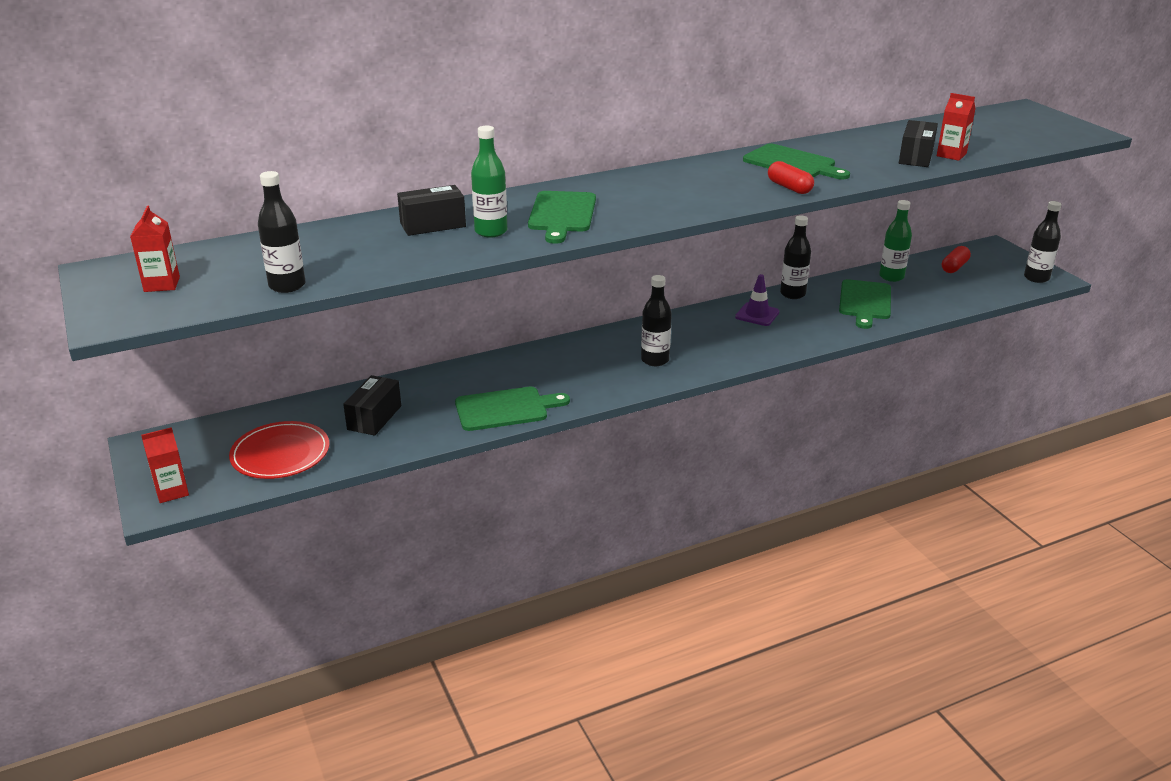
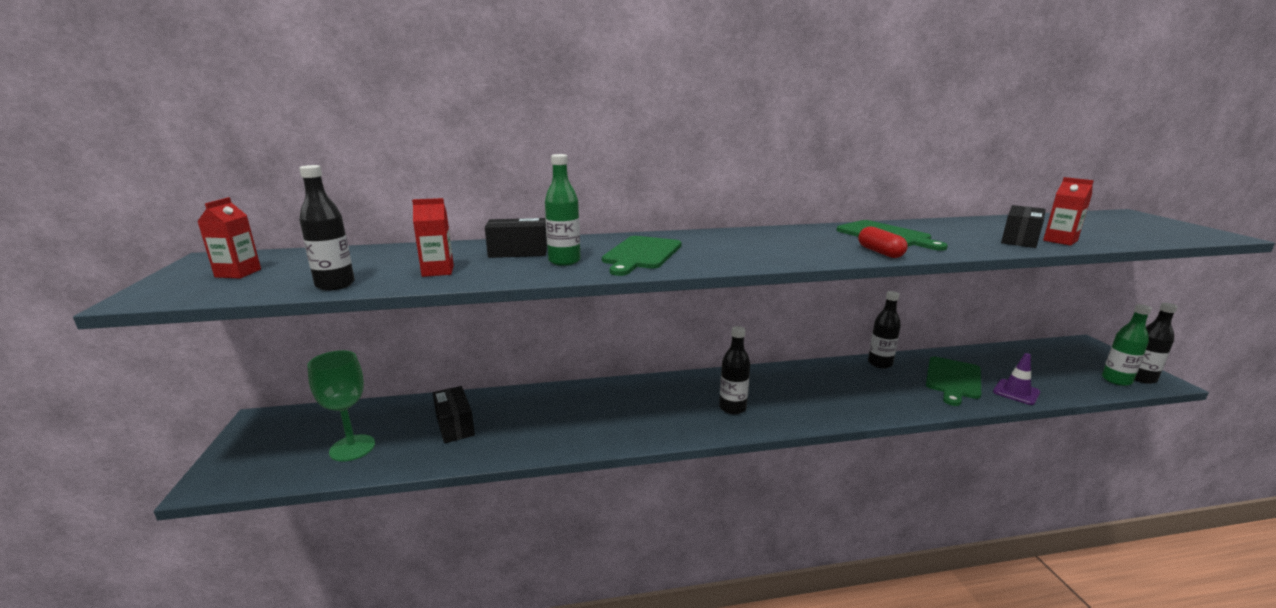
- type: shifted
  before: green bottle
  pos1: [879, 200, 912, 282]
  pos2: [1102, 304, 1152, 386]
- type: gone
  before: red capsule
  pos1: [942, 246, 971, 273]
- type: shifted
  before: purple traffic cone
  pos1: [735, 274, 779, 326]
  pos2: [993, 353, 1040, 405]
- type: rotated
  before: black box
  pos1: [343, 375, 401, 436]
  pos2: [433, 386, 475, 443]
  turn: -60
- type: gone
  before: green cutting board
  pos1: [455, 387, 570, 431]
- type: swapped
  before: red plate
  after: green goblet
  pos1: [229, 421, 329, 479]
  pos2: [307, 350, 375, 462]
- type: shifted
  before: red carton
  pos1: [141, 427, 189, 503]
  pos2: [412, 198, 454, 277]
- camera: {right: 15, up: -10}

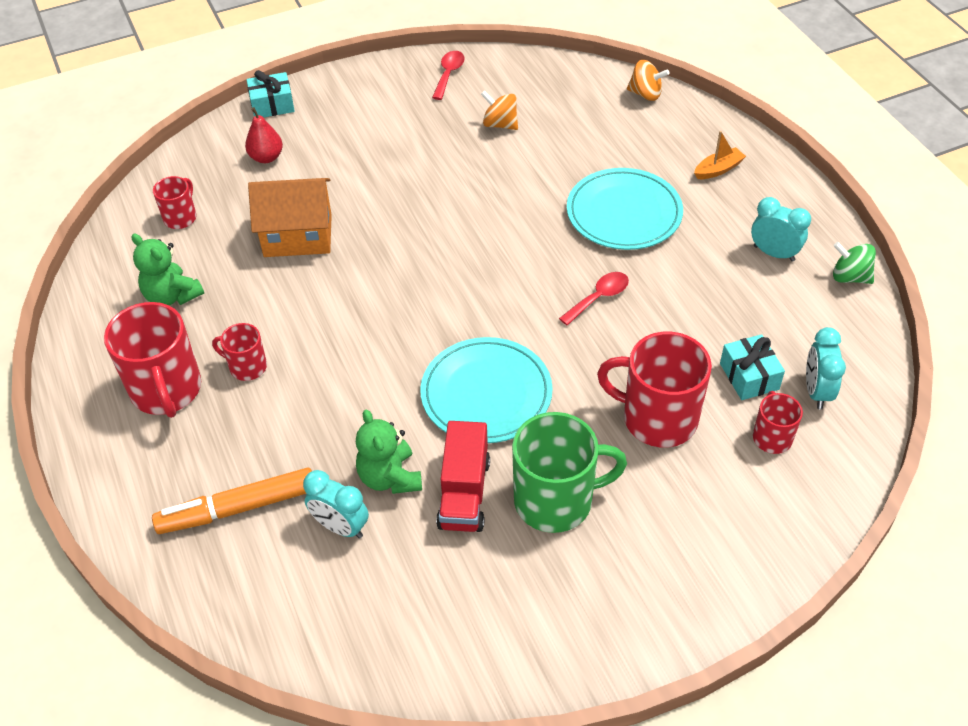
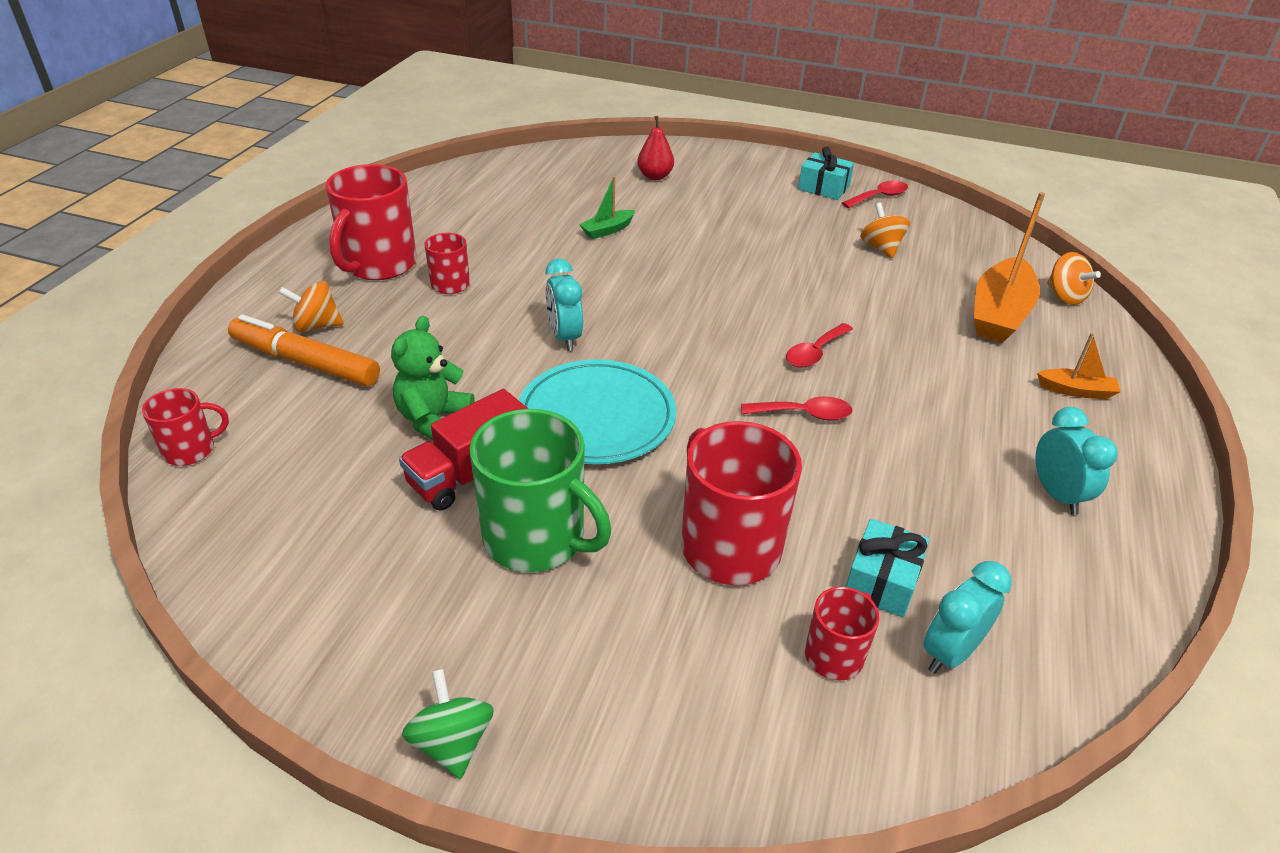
- type: shifted
  before: turquoise gift
  pos1: [246, 70, 295, 117]
  pos2: [798, 146, 854, 200]
- type: gone
  before: turquoise plate
  pos1: [567, 168, 683, 250]
- type: shifted
  before: red mug
  pos1: [153, 176, 196, 229]
  pos2: [142, 388, 229, 466]
- type: swapped
  before: orange house
  after: green boat
  pos1: [248, 178, 332, 257]
  pos2: [579, 176, 635, 239]
- type: gone
  before: green teddy bear
  pos1: [132, 234, 204, 306]
- type: shifted
  before: green spinning top
  pos1: [833, 242, 876, 284]
  pos2: [402, 669, 494, 779]
- type: shifted
  before: turquoise clock
  pos1: [303, 470, 369, 538]
  pos2: [546, 258, 583, 351]
- type: new
  after: orange boat
  pos2: [974, 192, 1045, 343]
- type: new
  after: orange spinning top
  pos2: [278, 281, 344, 332]
- type: new
  after: red spoon
  pos2: [786, 323, 853, 368]
- camera: {right: 40, up: -10}

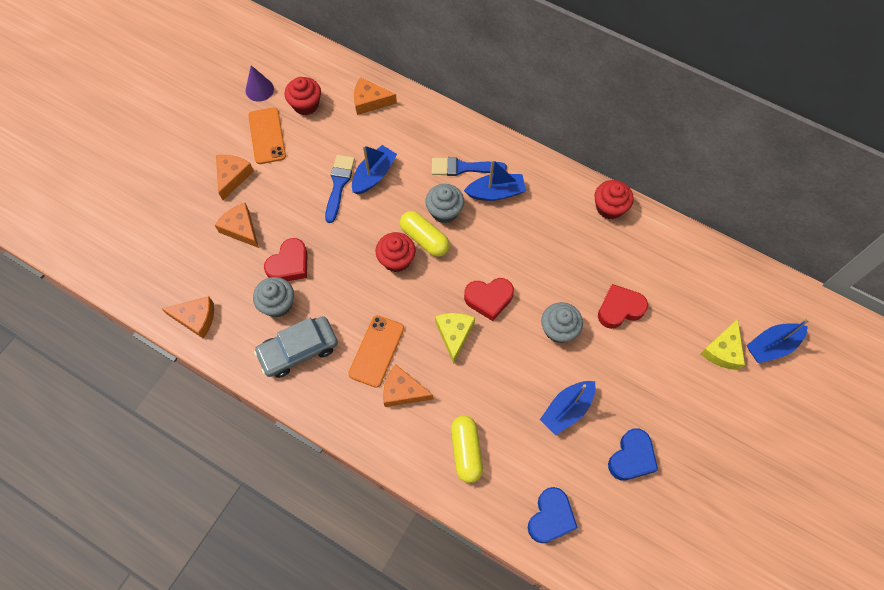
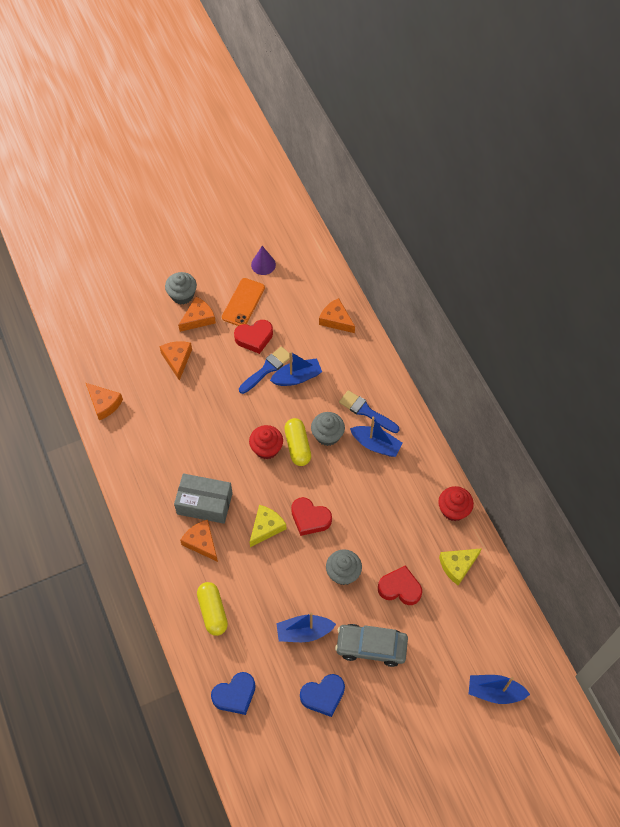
- type: gone
  before: red cupcake
  pos1: [284, 77, 321, 115]
- type: shifted
  before: red heart
  pos1: [264, 238, 308, 281]
  pos2: [234, 320, 273, 354]
- type: shifted
  before: grey cupcake
  pos1: [253, 277, 294, 318]
  pos2: [165, 272, 197, 304]
- type: swapped
  before: orange phone
  after: grey box
  pos1: [348, 315, 404, 387]
  pos2: [174, 473, 233, 524]
- type: shifted
  before: grey car
  pos1: [254, 316, 338, 378]
  pos2: [335, 624, 408, 667]
- type: shifted
  before: yellow cheese
  pos1: [700, 319, 745, 370]
  pos2: [439, 548, 482, 585]
- type: rotated
  before: yellow capsule
  pos1: [451, 416, 483, 483]
  pos2: [197, 582, 228, 636]
  turn: -45
- camera: {right: 35, up: -5}

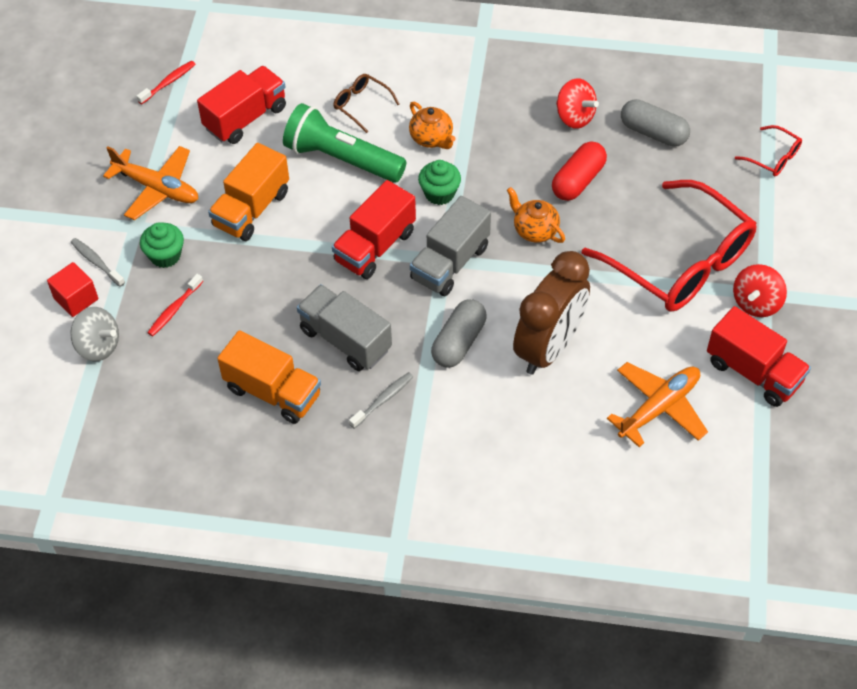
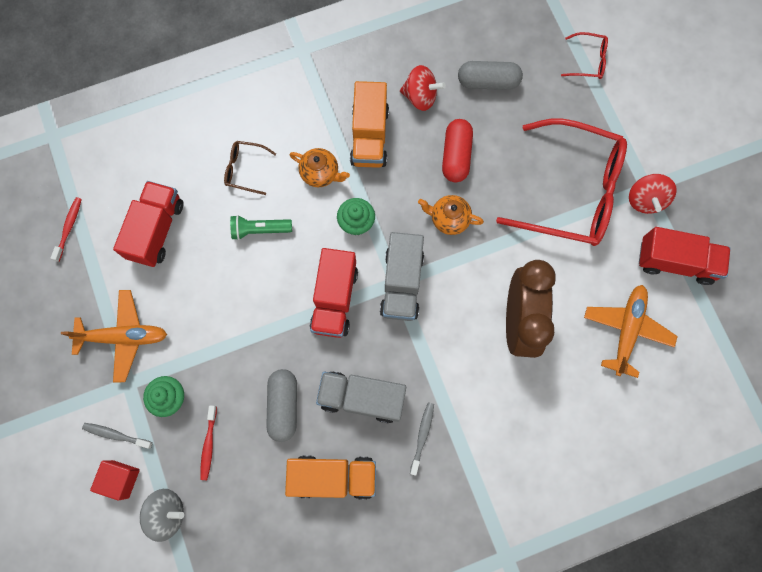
- type: scaled
  before: green flashlight
  pos1: [283, 103, 406, 183]
  pos2: [230, 215, 292, 240]
  scale: 0.55
- type: shifted
  before: orange truck
  pos1: [208, 143, 289, 241]
  pos2: [350, 81, 389, 168]
- type: shifted
  before: grey capsule
  pos1: [431, 299, 487, 368]
  pos2: [266, 369, 297, 442]
- camera: {right: -30, up: 20}

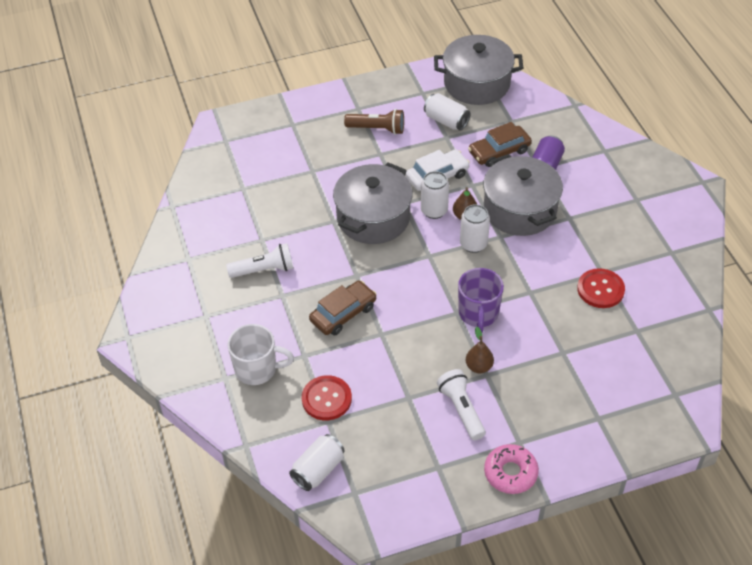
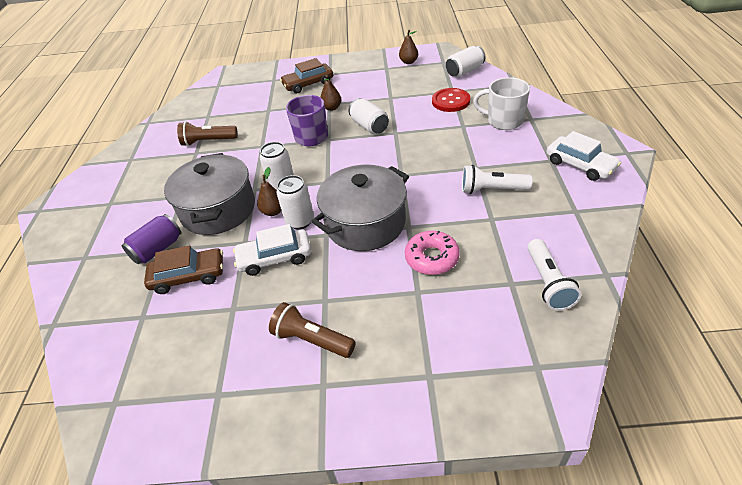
- type: gone
  before: grey pot
  pos1: [434, 35, 523, 105]
- type: shifted
  before: white can
  pos1: [424, 93, 470, 130]
  pos2: [349, 98, 389, 134]
- type: swapped
  before: red button
  after: brown flashlight
  pos1: [577, 268, 625, 308]
  pos2: [177, 121, 238, 146]
- type: shifted
  before: brown car
  pos1: [309, 281, 377, 336]
  pos2: [280, 58, 333, 93]
- type: shifted
  before: white flashlight
  pos1: [437, 369, 486, 440]
  pos2: [527, 239, 581, 311]
- type: shifted
  before: pink donut
  pos1: [484, 444, 539, 494]
  pos2: [405, 231, 460, 275]
- type: new
  after: brown pear
  pos2: [399, 30, 418, 64]
- type: new
  after: white car
  pos2: [546, 131, 621, 181]
- camera: {right: -160, up: -5}

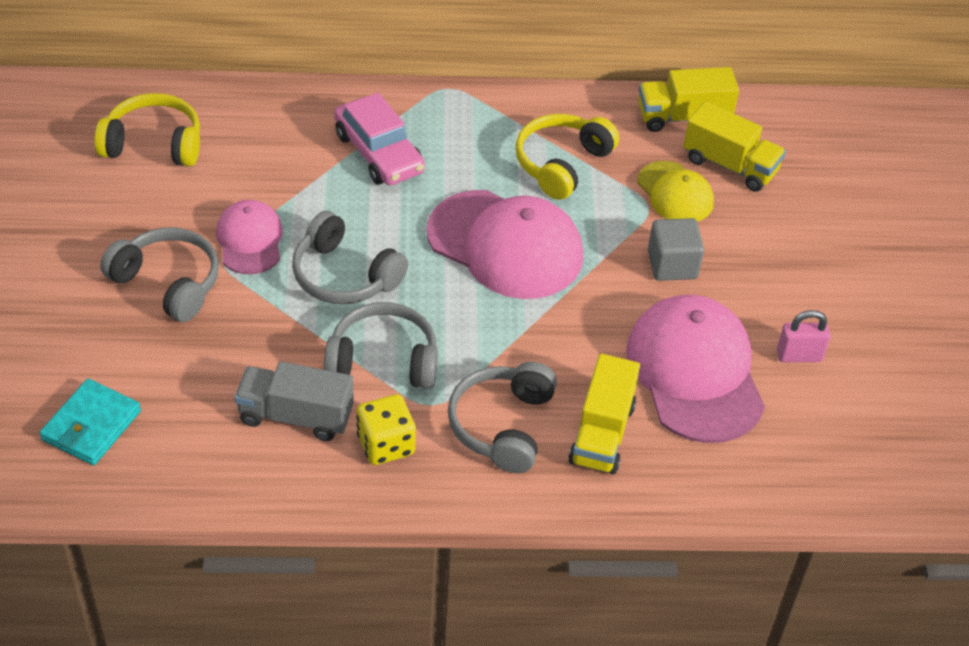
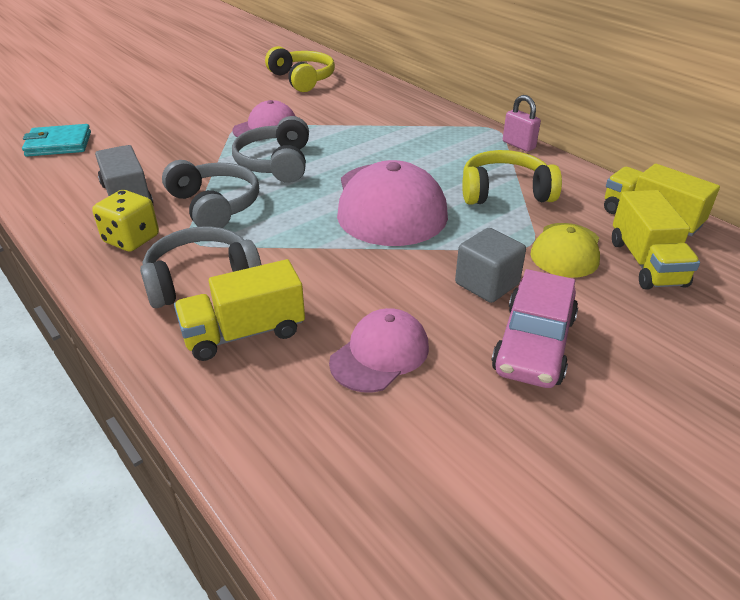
- type: shifted
  before: pink car
  pos1: [334, 93, 425, 185]
  pos2: [491, 269, 578, 388]
- type: gone
  before: grey headphones
  pos1: [100, 228, 219, 322]
- type: scaled
  before: pink cap
  pos1: [626, 295, 765, 443]
  pos2: [329, 308, 429, 392]
  scale: 0.56
- type: shifted
  before: pink padlock
  pos1: [777, 310, 831, 362]
  pos2: [503, 95, 541, 152]
- camera: {right: 55, up: -10}

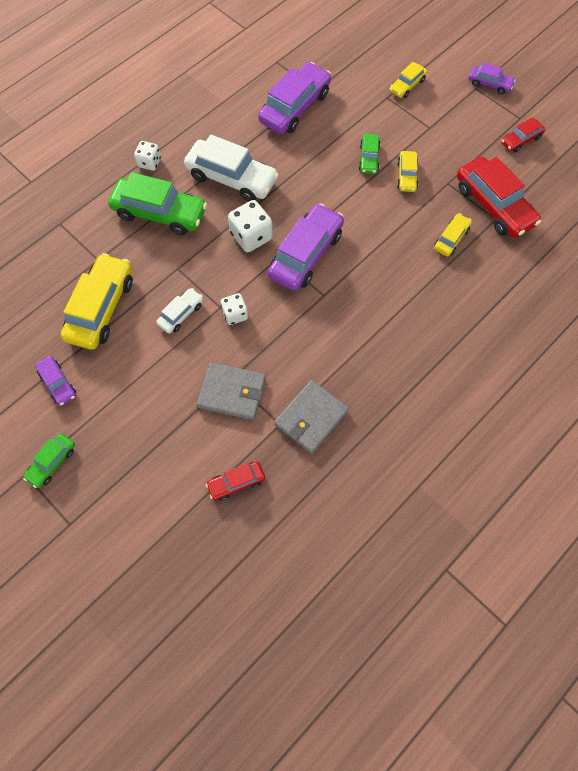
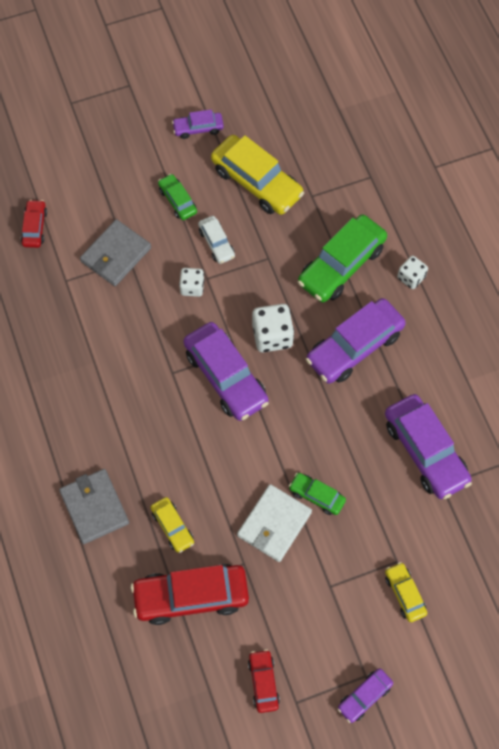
- type: repainted
  before: white car
  after: purple car
  pos1: [184, 135, 279, 201]
  pos2: [306, 298, 406, 384]
- type: swapped
  before: yellow car
  after: white wallet
  pos1: [397, 151, 418, 192]
  pos2: [237, 484, 312, 562]
- type: shifted
  before: grey wallet
  pos1: [274, 380, 349, 454]
  pos2: [59, 469, 129, 544]
- type: shifted
  before: green car
  pos1: [23, 434, 75, 488]
  pos2: [158, 174, 197, 220]
- camera: {right: 115, up: 0}

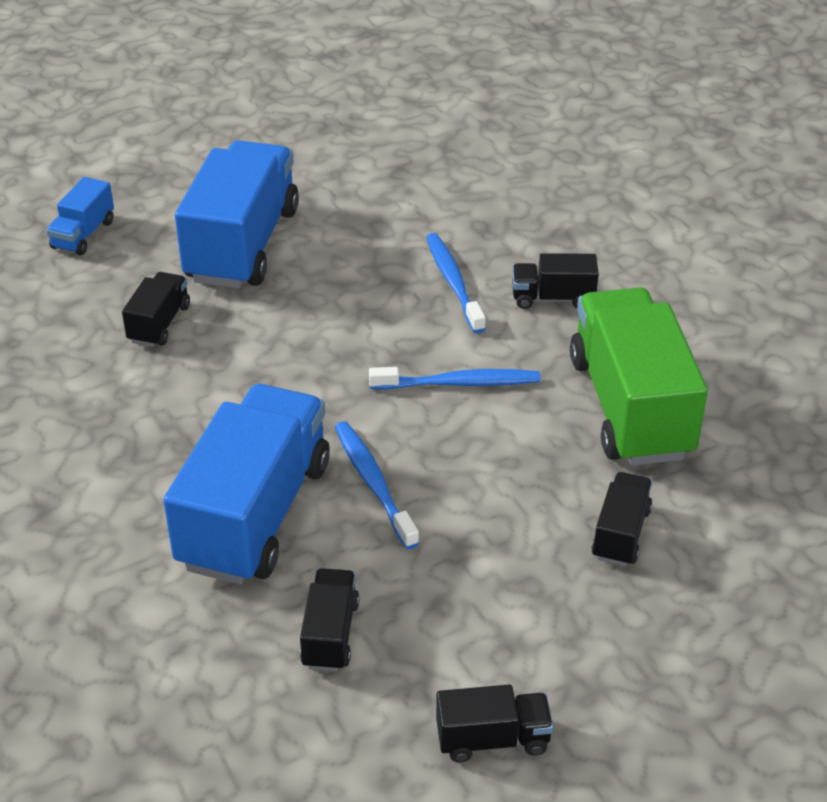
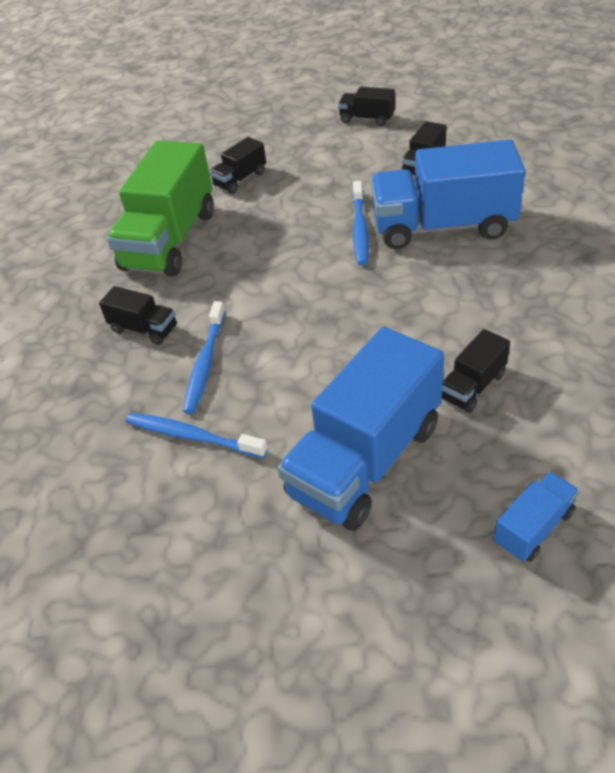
- type: shifted
  before: blue toothbrush
  pos1: [369, 367, 541, 390]
  pos2: [126, 413, 268, 458]
- type: rotated
  before: blue truck
  pos1: [163, 384, 330, 585]
  pos2: [371, 140, 525, 249]
  turn: 45
- camera: {right: -150, up: 5}

